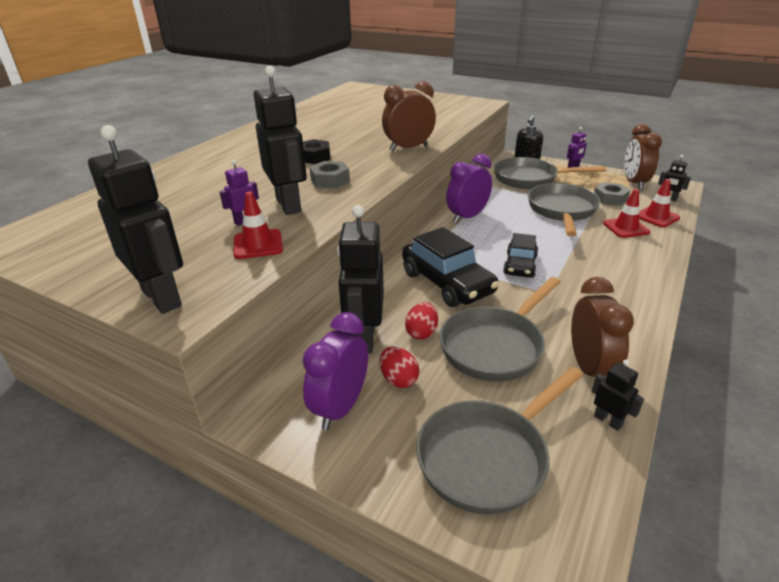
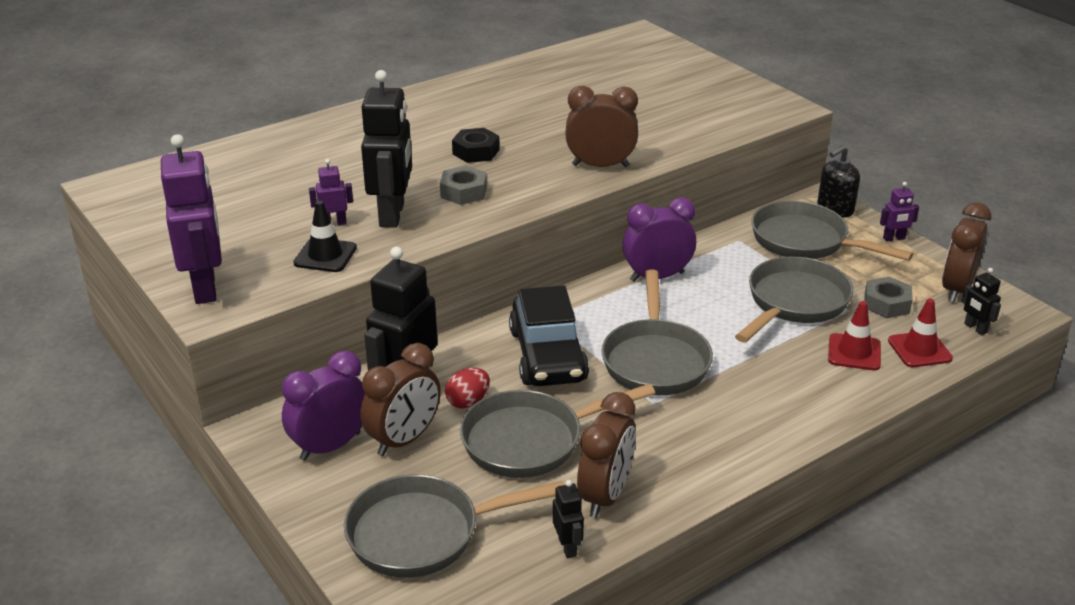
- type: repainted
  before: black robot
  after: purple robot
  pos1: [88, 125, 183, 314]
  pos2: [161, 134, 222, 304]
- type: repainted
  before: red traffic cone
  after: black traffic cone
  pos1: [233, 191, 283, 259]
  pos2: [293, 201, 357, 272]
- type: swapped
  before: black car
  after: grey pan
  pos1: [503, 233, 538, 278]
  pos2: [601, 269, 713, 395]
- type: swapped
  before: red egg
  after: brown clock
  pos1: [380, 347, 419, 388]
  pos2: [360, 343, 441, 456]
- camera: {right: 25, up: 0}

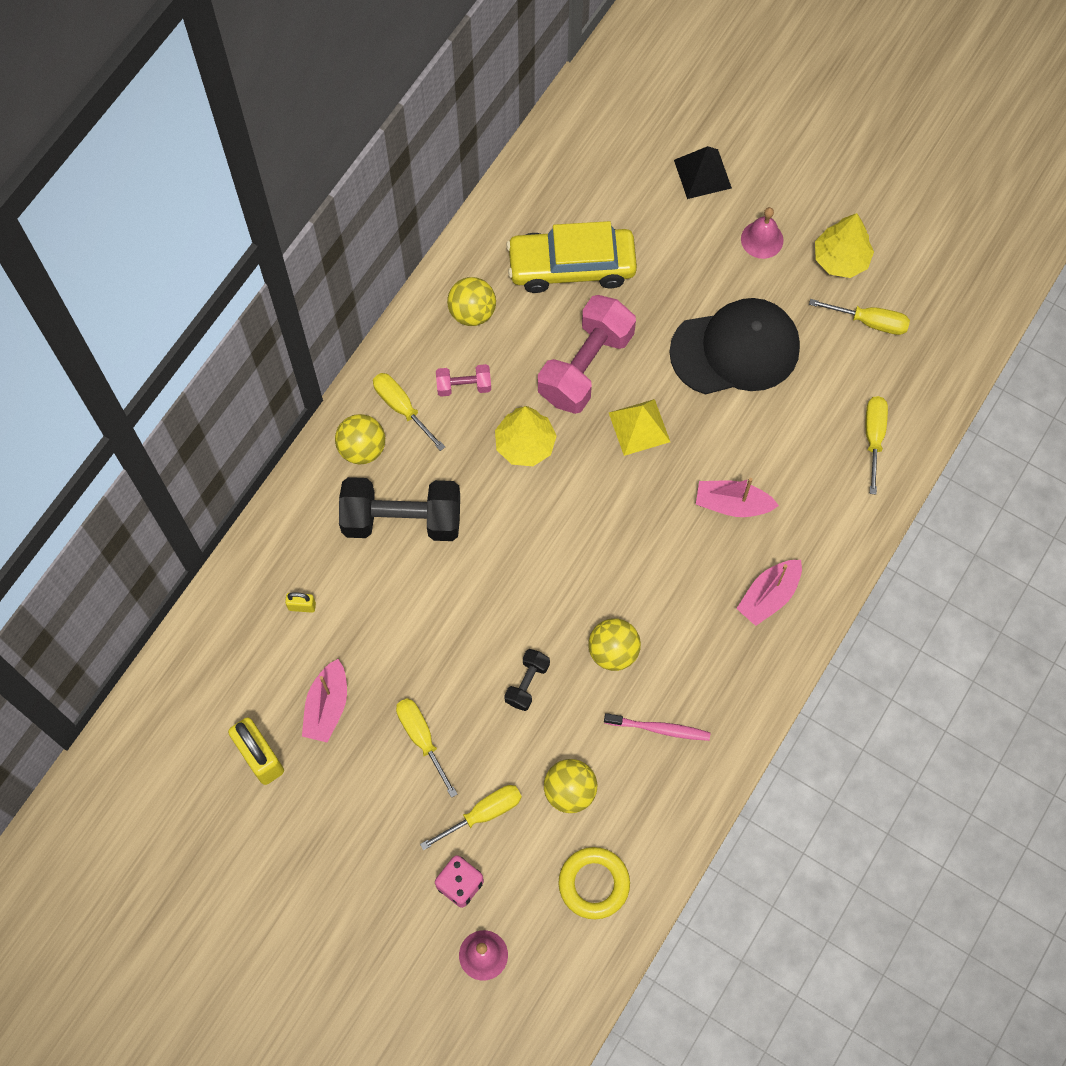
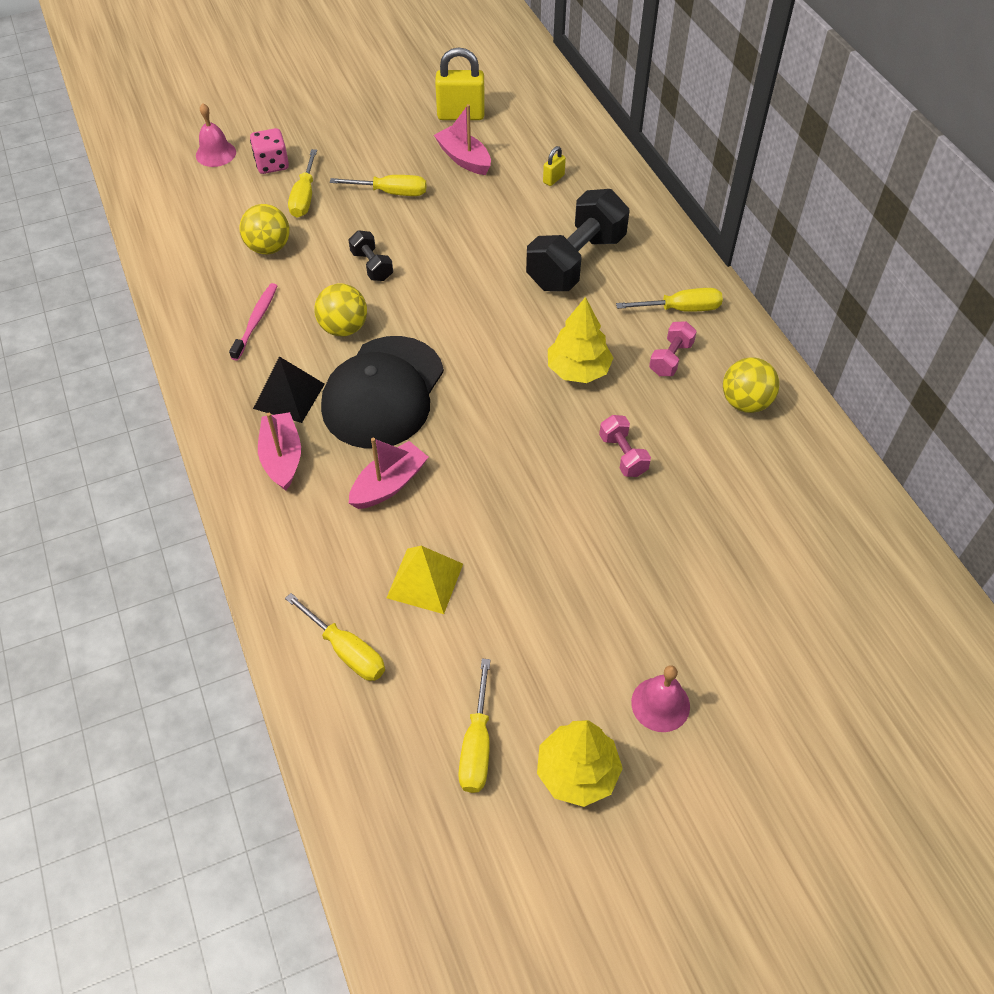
- type: shifted
  before: black pyramid
  pos1: [674, 146, 732, 199]
  pos2: [253, 356, 325, 423]
- type: gone
  before: yellow car
  pos1: [506, 221, 637, 293]
- type: scaled
  before: pink dumbbell
  pos1: [538, 295, 636, 414]
  pos2: [599, 415, 651, 477]
  scale: 0.48
- type: shifted
  before: black cap
  pos1: [669, 298, 800, 395]
  pos2: [321, 336, 444, 449]
- type: rotated
  before: yellow screwdriver
  pos1: [809, 299, 910, 335]
  pos2: [458, 659, 490, 793]
  turn: -45
- type: shifted
  before: yellow pyramid
  pos1: [609, 399, 670, 456]
  pos2: [387, 546, 463, 614]
- type: gone
  before: yellow ball
  pos1: [335, 414, 385, 465]
- type: rotated
  before: pink toothbrush
  pos1: [604, 713, 710, 741]
  pos2: [229, 283, 277, 361]
  turn: 150
- type: gone
  before: yellow ring
  pos1: [558, 847, 630, 919]
- camera: {right: 125, up: -15}

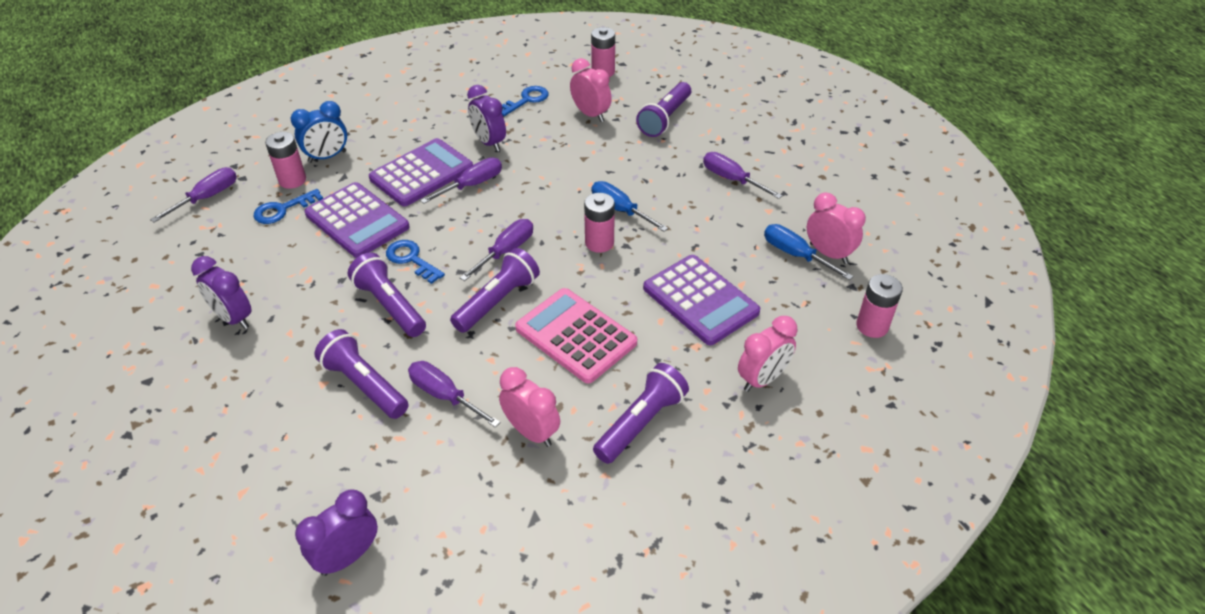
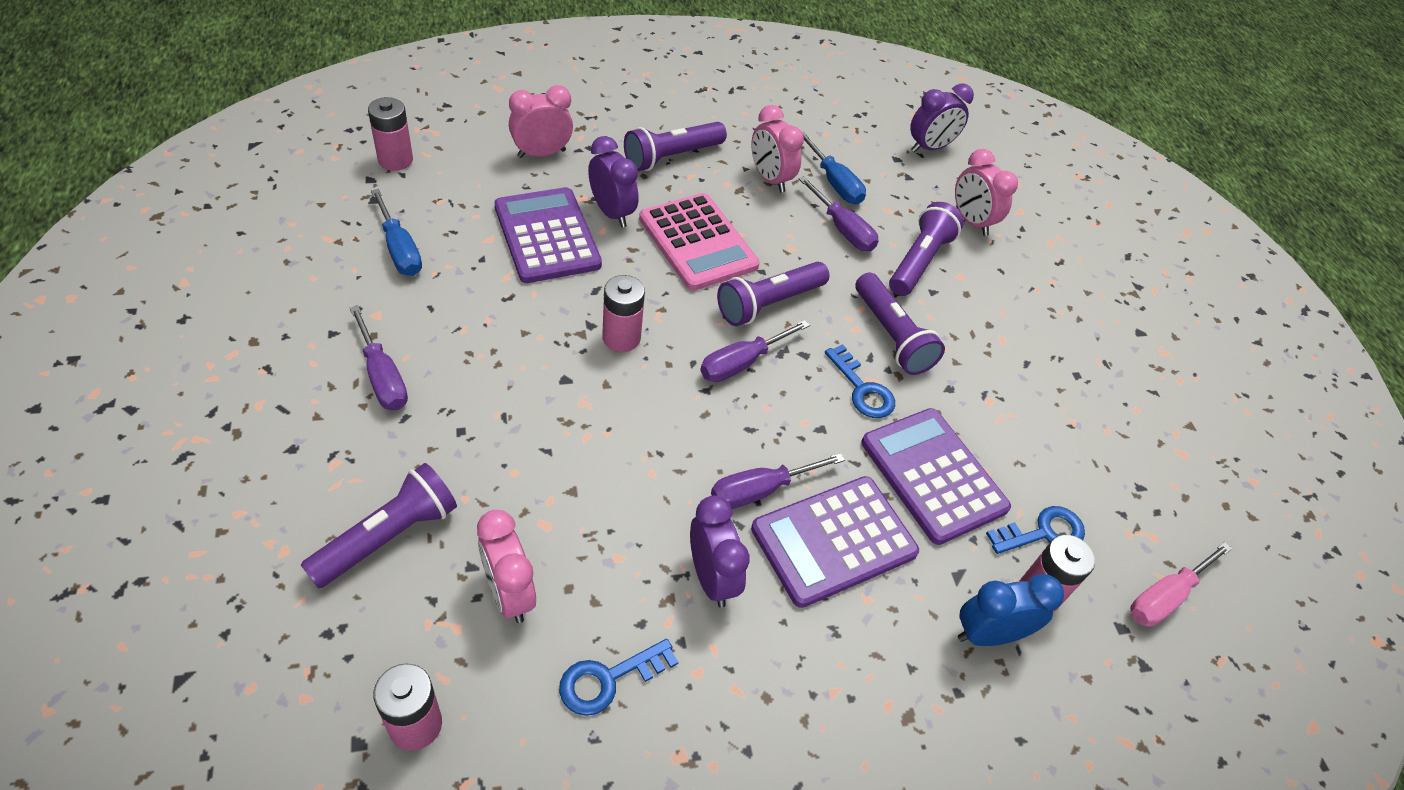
- type: repainted
  before: purple screwdriver
  after: pink screwdriver
  pos1: [150, 167, 237, 222]
  pos2: [1130, 542, 1232, 627]
- type: shifted
  before: blue screwdriver
  pos1: [592, 181, 668, 232]
  pos2: [802, 132, 866, 204]
- type: shifted
  before: pink clock
  pos1: [807, 193, 866, 264]
  pos2: [955, 149, 1018, 236]
- type: shifted
  before: purple clock
  pos1: [191, 256, 252, 329]
  pos2: [588, 136, 639, 227]
- type: rotated
  before: purple flashlight
  pos1: [315, 329, 409, 419]
  pos2: [889, 202, 964, 296]
  turn: -120
- camera: {right: -170, up: 5}

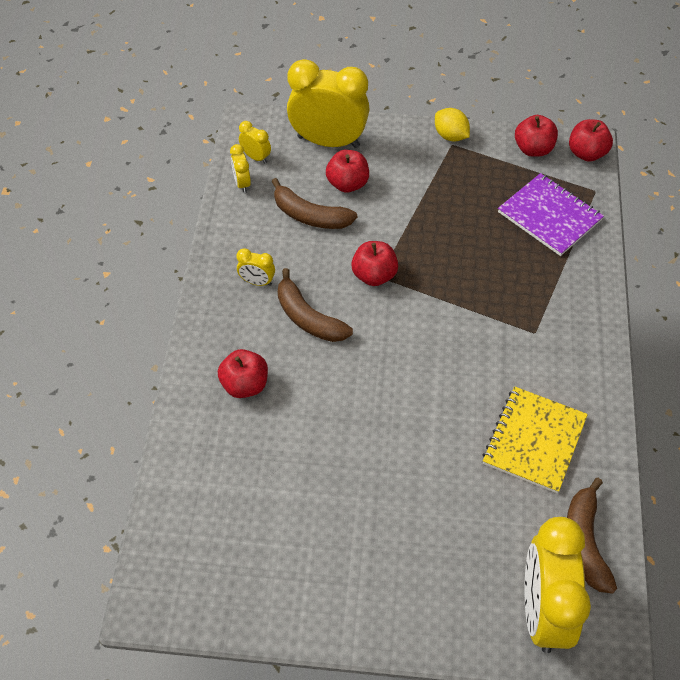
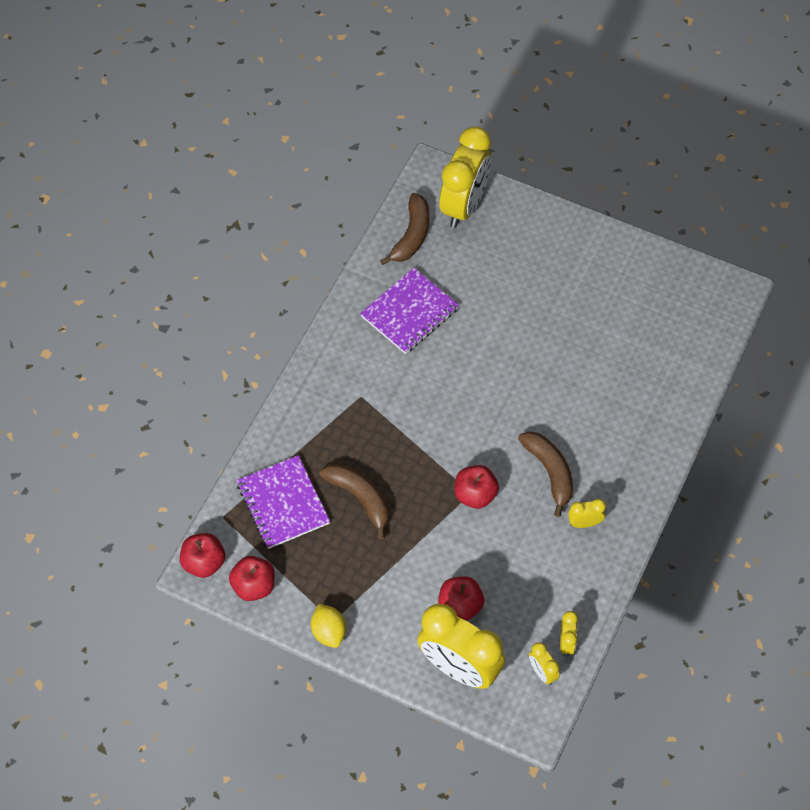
- type: shifted
  before: brown banana
  pos1: [271, 178, 357, 229]
  pos2: [319, 464, 389, 540]
- type: rotated
  before: yellow clock
  pos1: [236, 248, 275, 286]
  pos2: [568, 499, 606, 528]
  turn: -45
- type: gone
  before: red apple
  pos1: [218, 349, 268, 398]
- type: repainted
  before: yellow notebook
  after: purple notebook
  pos1: [483, 386, 588, 493]
  pos2: [360, 268, 459, 354]
- camera: {right: -160, up: 5}

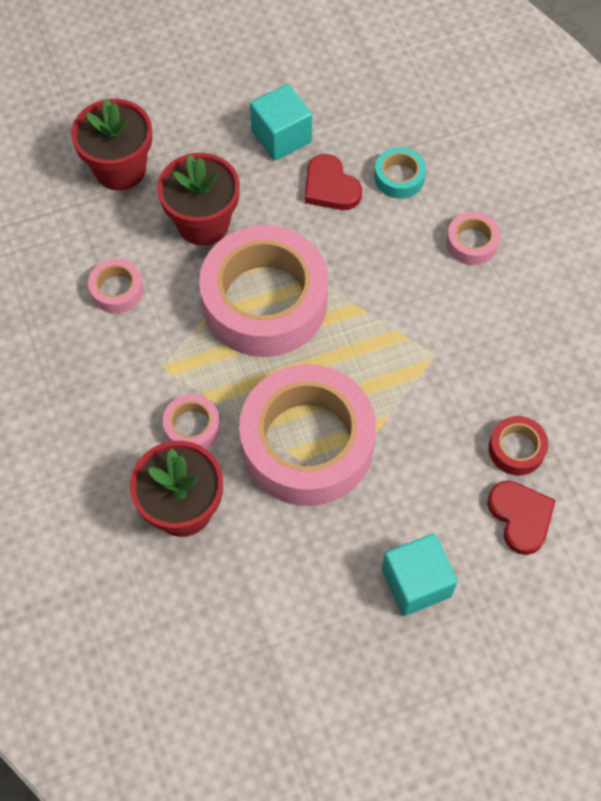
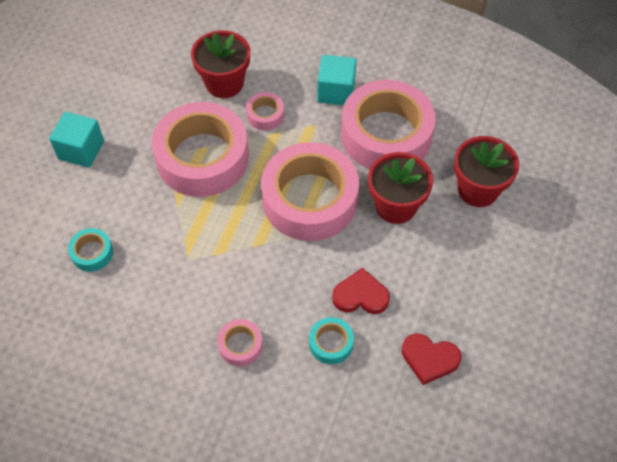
- type: shifted
  before: turquoise cube
  pos1: [250, 84, 312, 161]
  pos2: [317, 55, 357, 105]
- type: scaled
  before: pink tape
  pos1: [88, 259, 144, 313]
  pos2: [341, 80, 436, 169]
  scale: 2.36
- type: repainted
  before: red tape
  after: turquoise tape
  pos1: [489, 416, 548, 476]
  pos2: [68, 228, 113, 272]
- type: shifted
  before: red heart
  pos1: [487, 481, 556, 555]
  pos2: [402, 333, 461, 385]
- camera: {right: 130, up: -5}

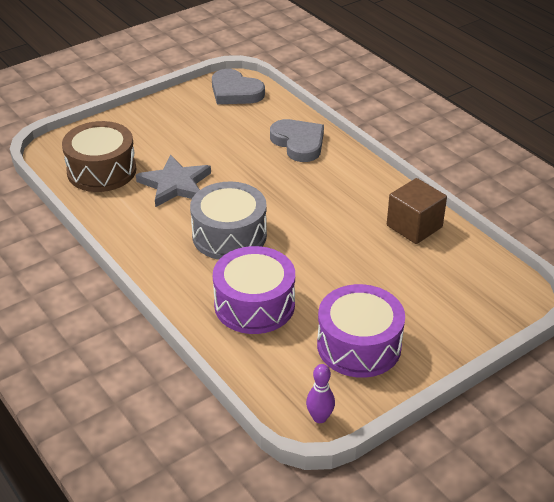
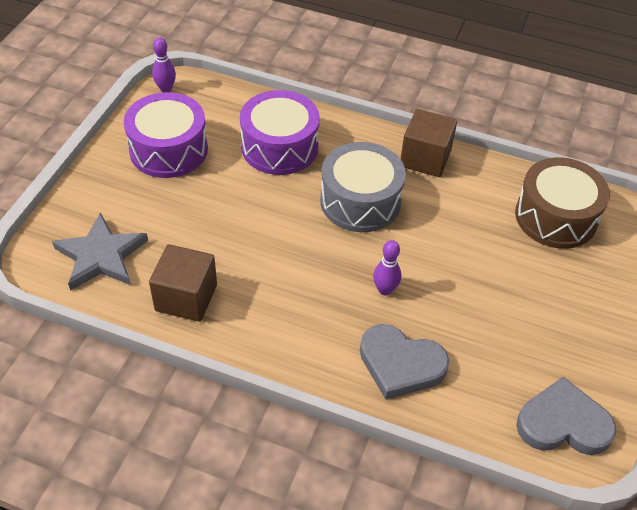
- type: shifted
  before: grey star
  pos1: [136, 155, 211, 207]
  pos2: [52, 213, 148, 291]
- type: new
  after: brown cube
  pos2: [401, 109, 457, 177]
- type: new
  after: purple bowling pin
  pos2: [373, 240, 401, 295]
- camera: {right: 145, up: 10}

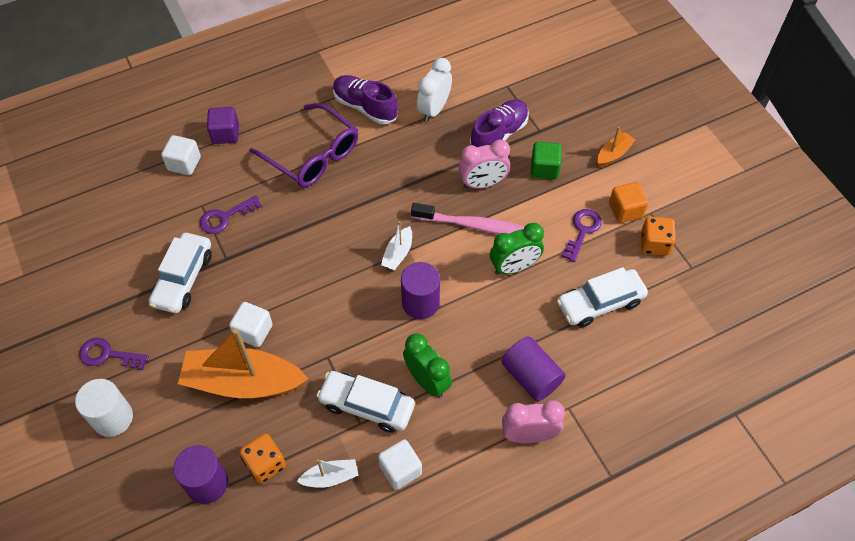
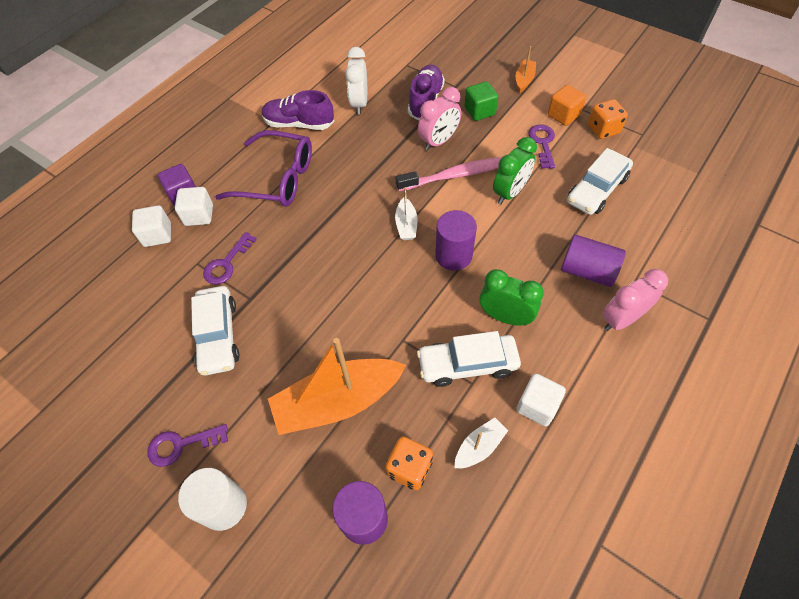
- type: shifted
  before: white cube
  pos1: [229, 302, 273, 347]
  pos2: [175, 187, 213, 226]
- camera: {right: -25, up: 0}

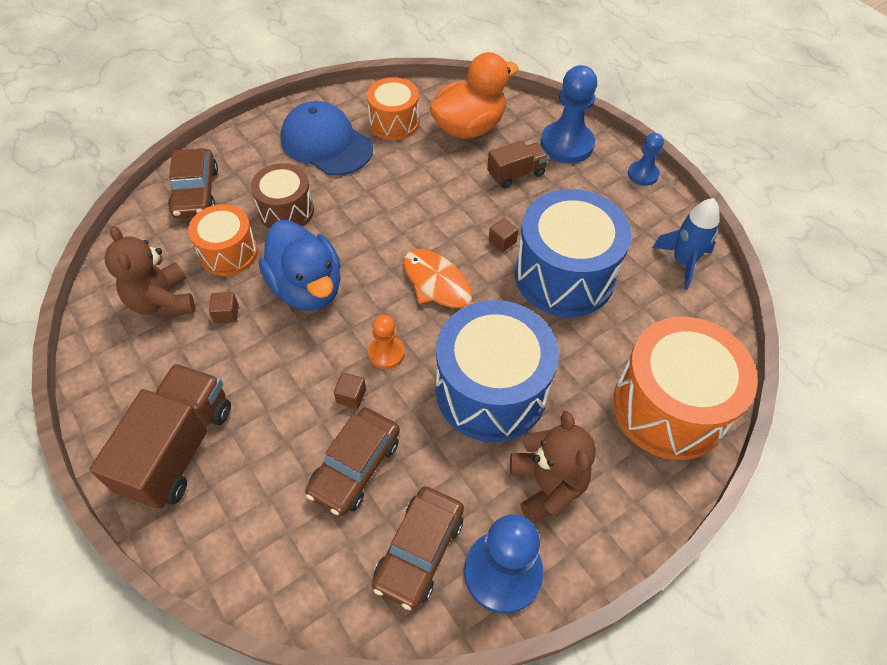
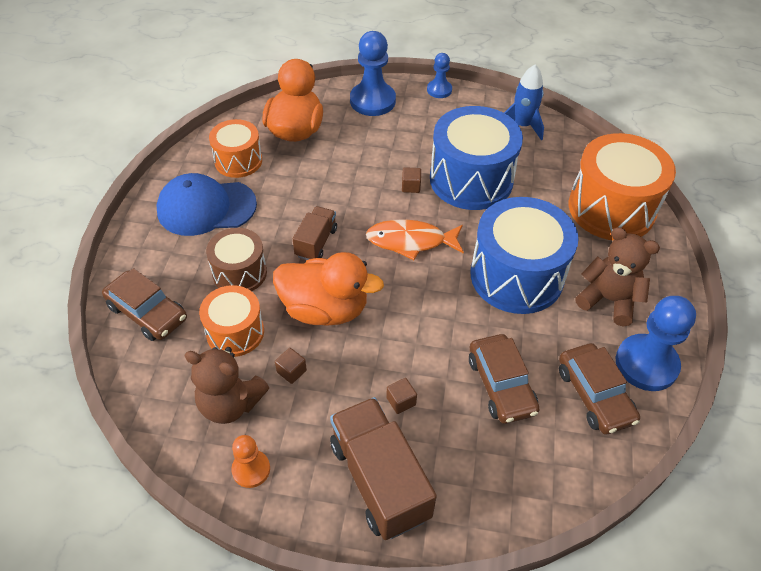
- type: shifted
  before: brown truck
  pos1: [487, 141, 549, 188]
  pos2: [293, 206, 337, 260]
- type: repainted
  before: blue duck
  after: orange duck
  pos1: [259, 220, 341, 311]
  pos2: [273, 252, 384, 326]
- type: shifted
  before: orange pawn
  pos1: [368, 315, 405, 369]
  pos2: [231, 435, 270, 488]
- type: shifted
  before: brown cube
  pos1: [334, 372, 366, 409]
  pos2: [386, 378, 417, 414]
- camera: {right: -45, up: -5}

